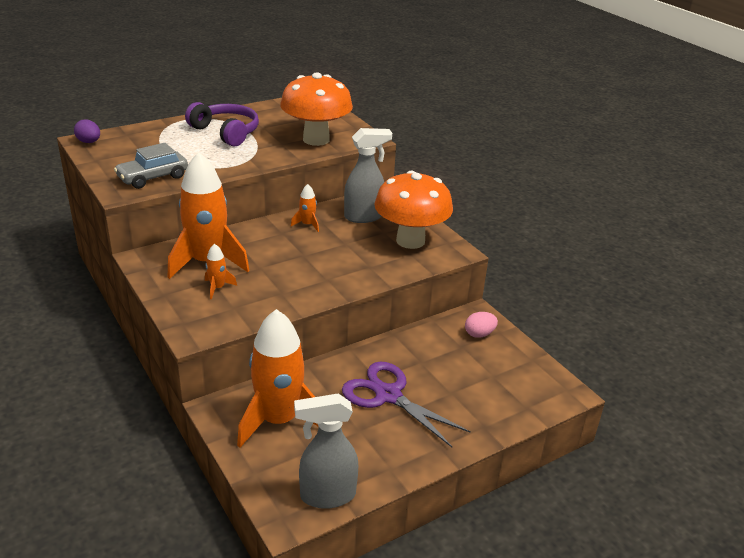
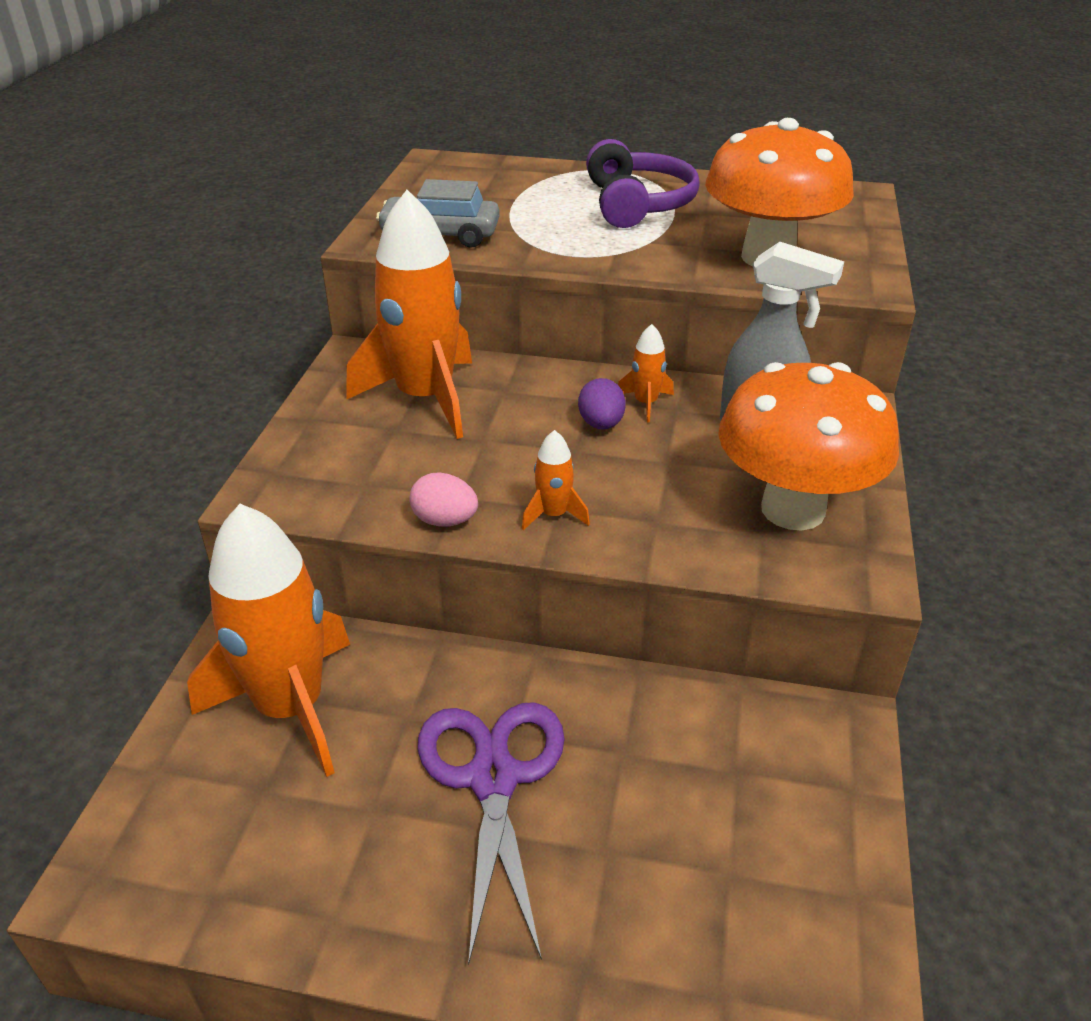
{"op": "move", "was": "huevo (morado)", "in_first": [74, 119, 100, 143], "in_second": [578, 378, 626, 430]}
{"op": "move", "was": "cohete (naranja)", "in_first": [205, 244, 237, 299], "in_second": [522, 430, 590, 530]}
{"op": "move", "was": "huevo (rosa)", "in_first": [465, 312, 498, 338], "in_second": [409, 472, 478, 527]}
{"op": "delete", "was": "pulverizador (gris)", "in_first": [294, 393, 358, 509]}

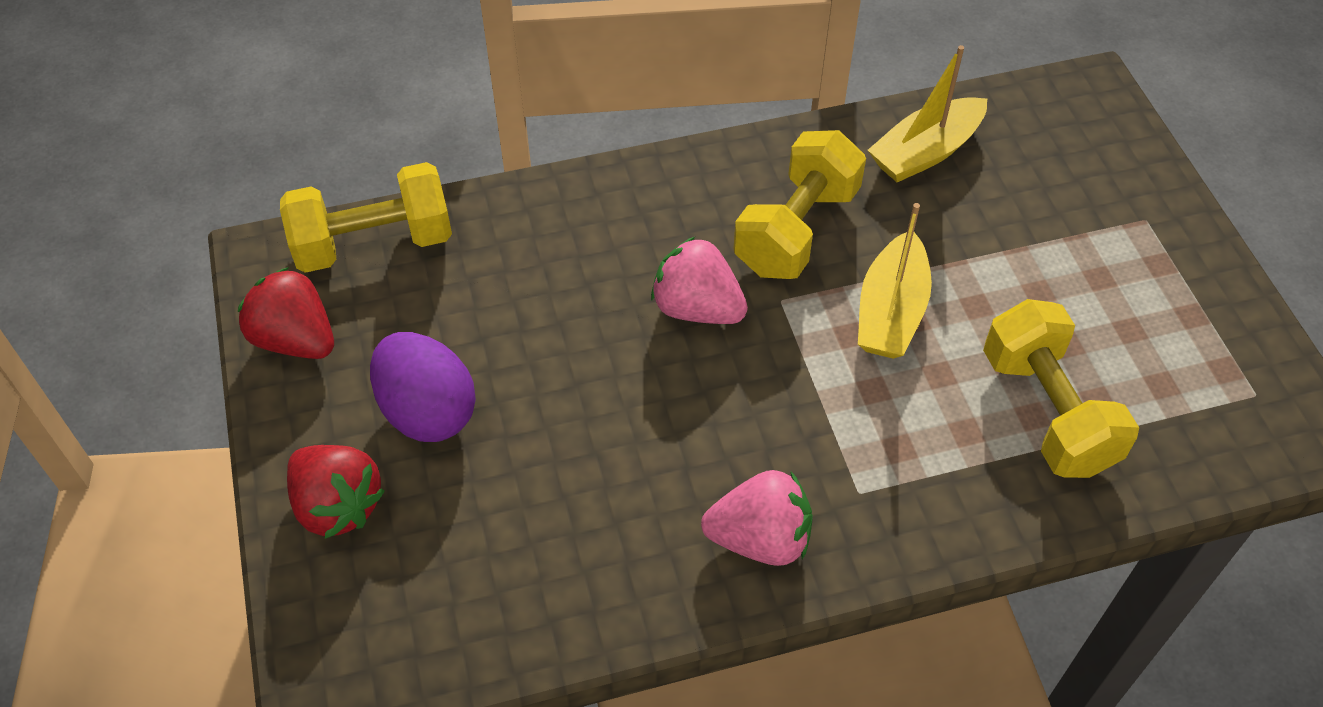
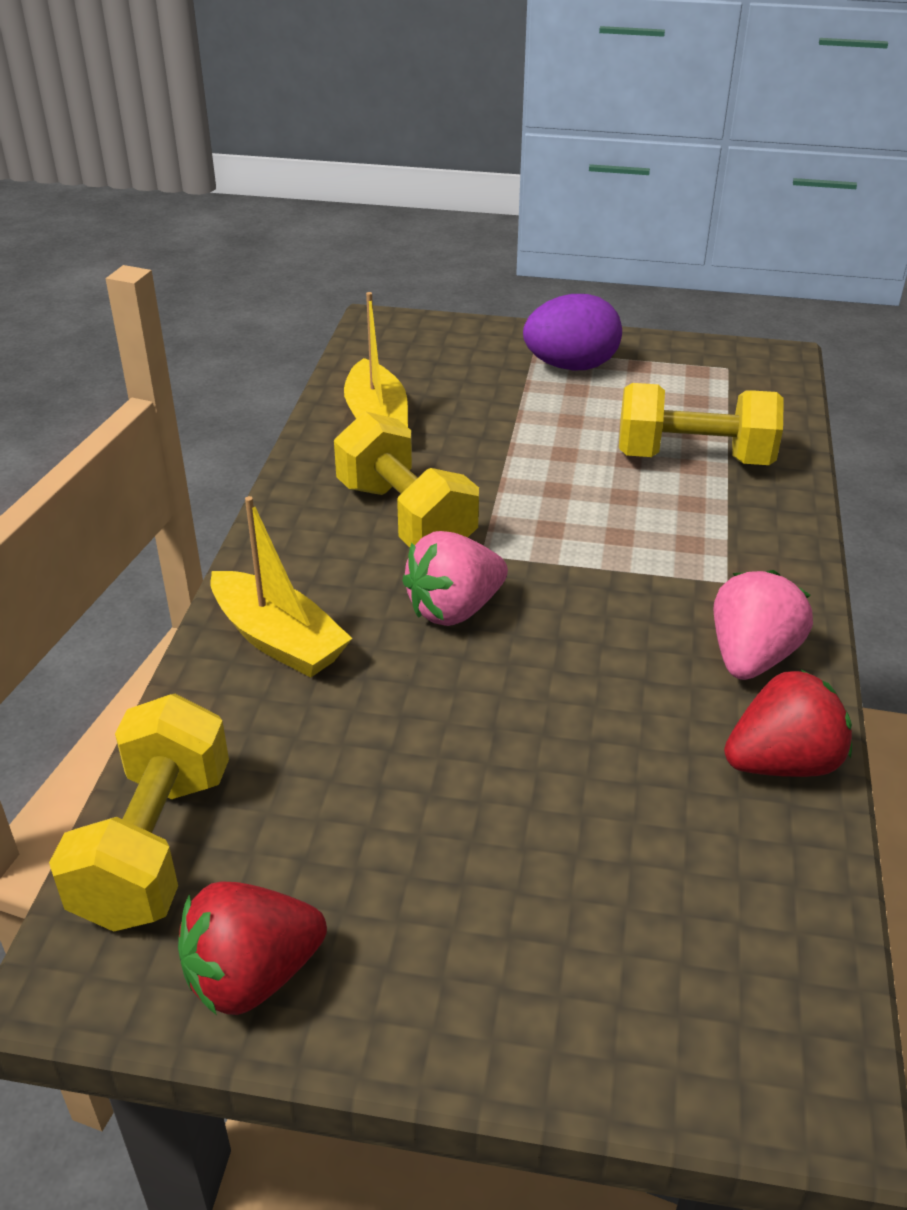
{"op": "move", "was": "barco (amarillo)", "in_first": [858, 203, 932, 359], "in_second": [211, 496, 352, 678]}
{"op": "move", "was": "huevo (morado)", "in_first": [370, 332, 476, 442], "in_second": [523, 294, 622, 370]}
{"op": "move", "was": "fresa (rojo)", "in_first": [287, 445, 385, 539], "in_second": [724, 669, 852, 777]}

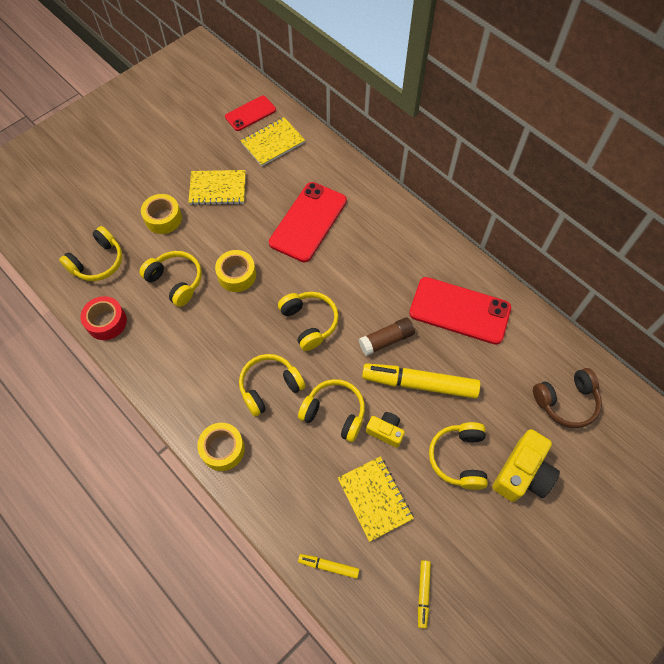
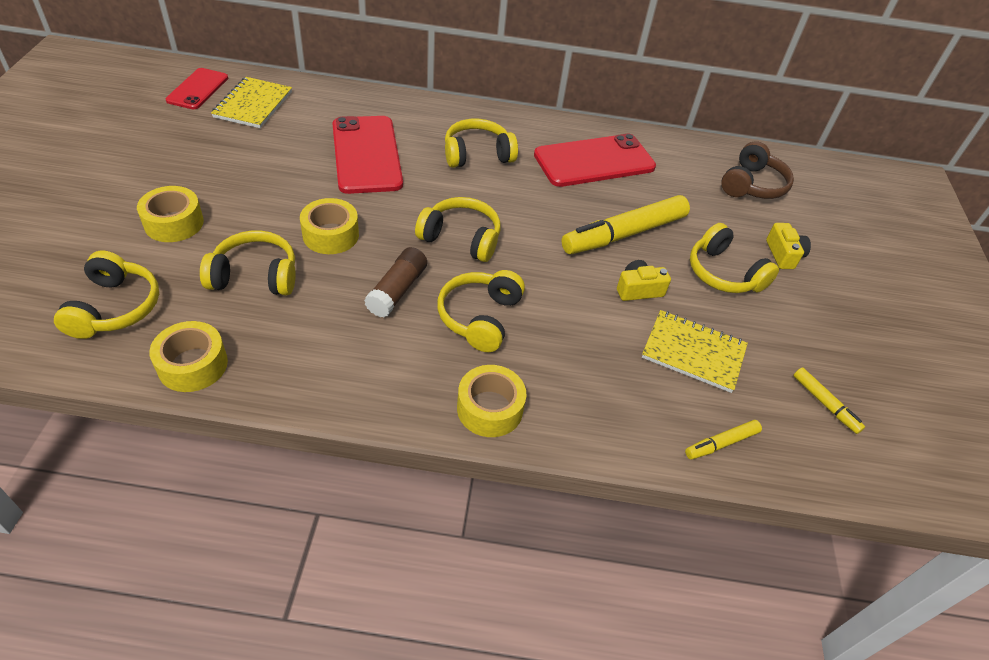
{"op": "delete", "was": "cuaderno (amarillo)", "in_first": [188, 170, 246, 205]}
{"op": "recolor", "was": "cinta adhesiva (rojo)", "now": "cinta adhesiva (amarillo)", "in_first": [80, 296, 127, 340], "in_second": [149, 321, 228, 392]}
{"op": "move", "was": "barra de pegamento (marrón)", "in_first": [359, 317, 415, 356], "in_second": [364, 247, 427, 318]}
{"op": "move", "was": "auriculares (amarillo)", "in_first": [298, 379, 365, 442], "in_second": [445, 119, 518, 168]}
{"op": "resize", "was": "cámara (amarillo)", "in_first": [492, 429, 560, 502], "in_second": [766, 223, 811, 269], "ratio": 0.57}

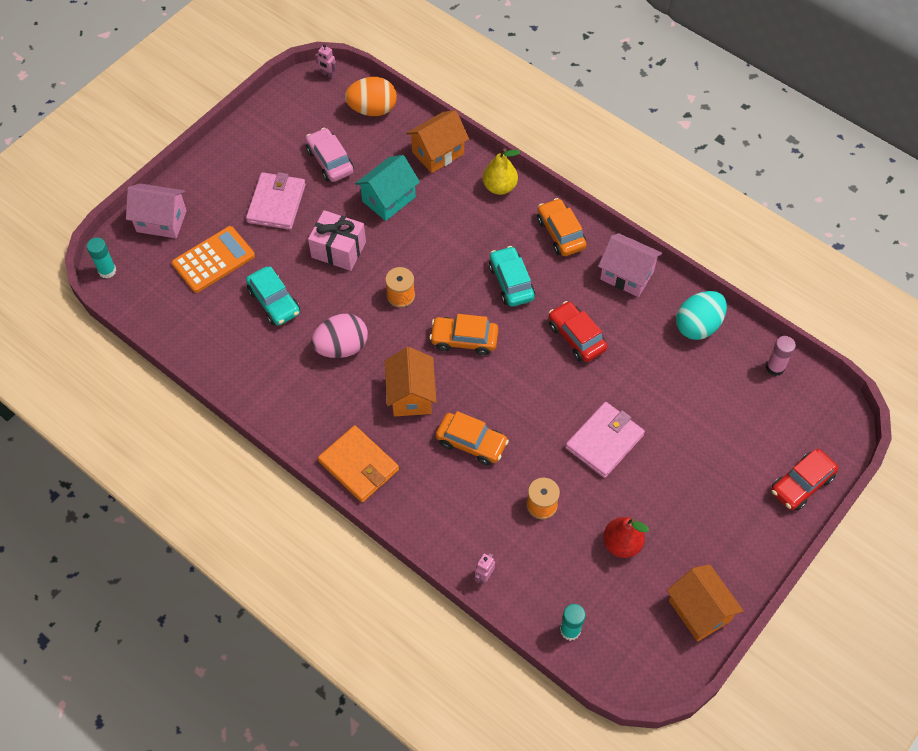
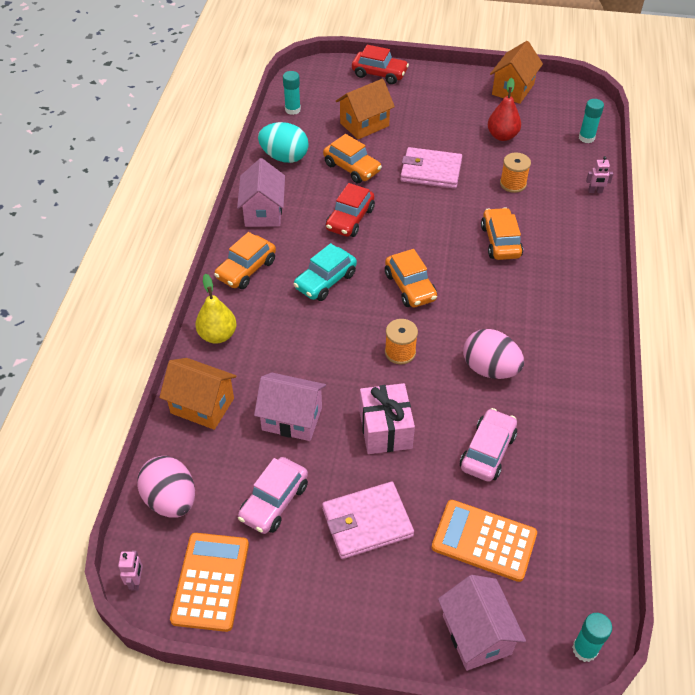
{"op": "recolor", "was": "huevo (naranja)", "now": "huevo (rosa)", "in_first": [345, 77, 397, 116], "in_second": [137, 456, 195, 518]}
{"op": "recolor", "was": "casa (turquesa)", "now": "casa (rosa)", "in_first": [355, 155, 420, 221], "in_second": [254, 372, 326, 441]}
{"op": "recolor", "was": "coche (turquesa)", "now": "coche (rosa)", "in_first": [246, 266, 300, 326], "in_second": [460, 408, 517, 482]}
{"op": "recolor", "was": "barra de pegamento (rosa)", "now": "barra de pegamento (turquesa)", "in_first": [766, 336, 796, 376], "in_second": [283, 71, 301, 115]}
{"op": "move", "was": "casa (naranja)", "in_first": [385, 347, 437, 416], "in_second": [335, 79, 395, 140]}
{"op": "delete", "was": "cartera (naranja)", "in_first": [318, 425, 399, 503]}
{"op": "insert", "now": "coche (naranja)", "in_second": [323, 134, 382, 183]}
{"op": "insert", "now": "calculadora (naranja)", "in_second": [170, 533, 249, 632]}

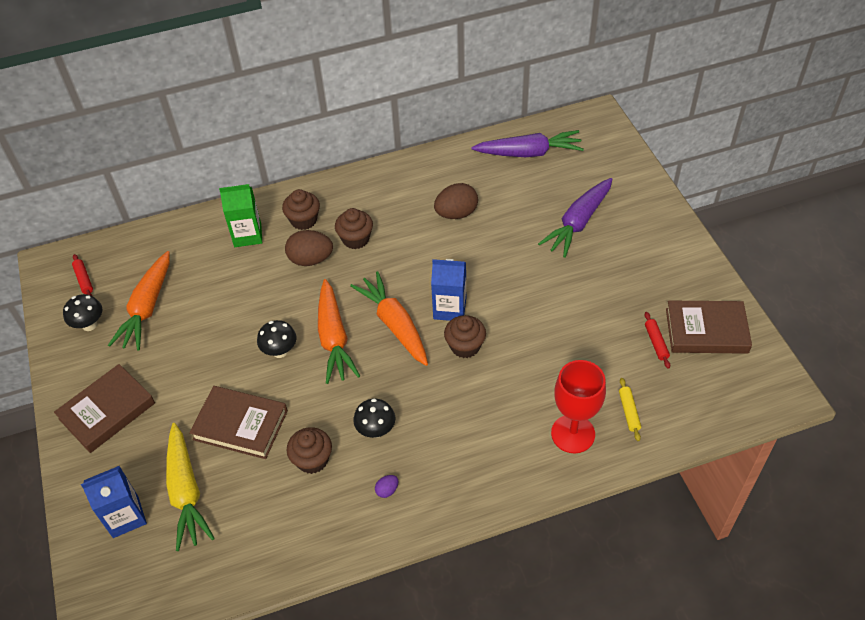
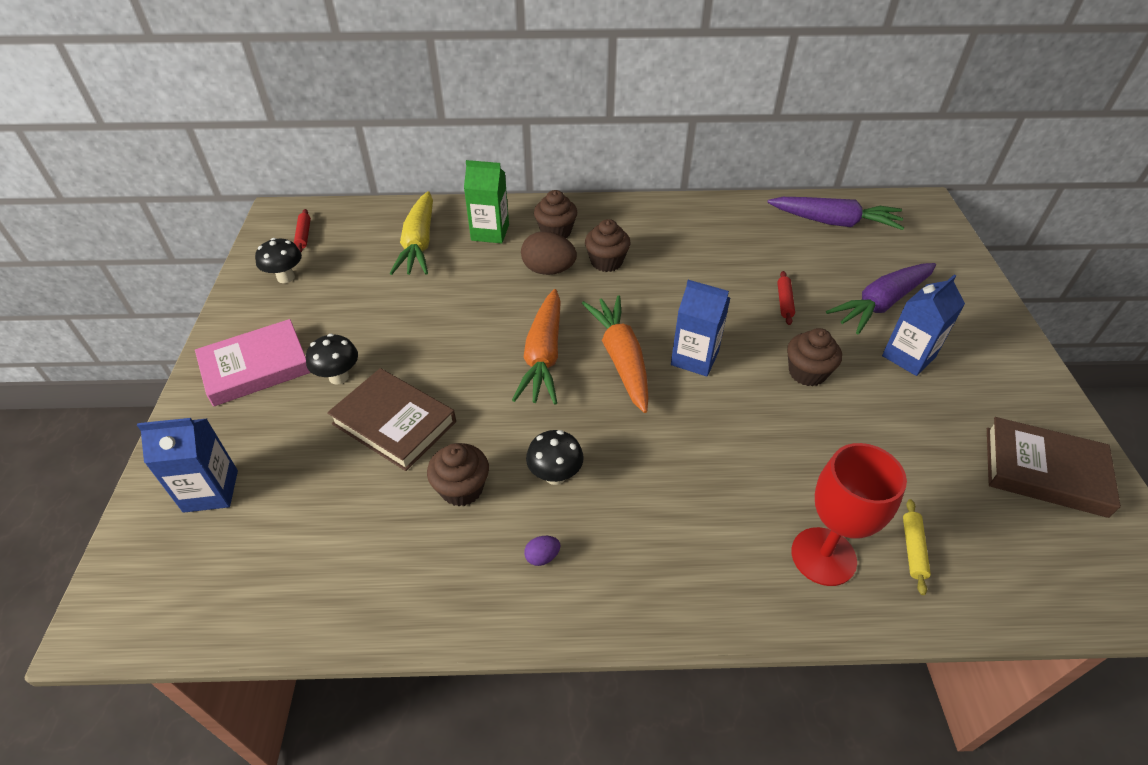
{"op": "delete", "was": "huevo (marrón)", "in_first": [434, 183, 478, 219]}
{"op": "delete", "was": "zanahoria (naranja)", "in_first": [108, 251, 170, 350]}
{"op": "move", "was": "rodillo (rojo)", "in_first": [644, 312, 670, 369], "in_second": [777, 271, 795, 325]}
{"op": "move", "was": "magdalena (marrón)", "in_first": [444, 315, 486, 358], "in_second": [787, 328, 842, 387]}
{"op": "move", "was": "seta (negro)", "in_first": [257, 320, 296, 358], "in_second": [306, 334, 358, 384]}
{"op": "recolor", "was": "libro (marrón)", "now": "libro (rosa)", "in_first": [54, 364, 155, 453], "in_second": [195, 319, 311, 407]}
{"op": "move", "was": "zanahoria (amarillo)", "in_first": [166, 423, 215, 551], "in_second": [389, 191, 433, 275]}
{"op": "insert", "now": "cartón de leche (azul)", "in_second": [882, 275, 965, 376]}

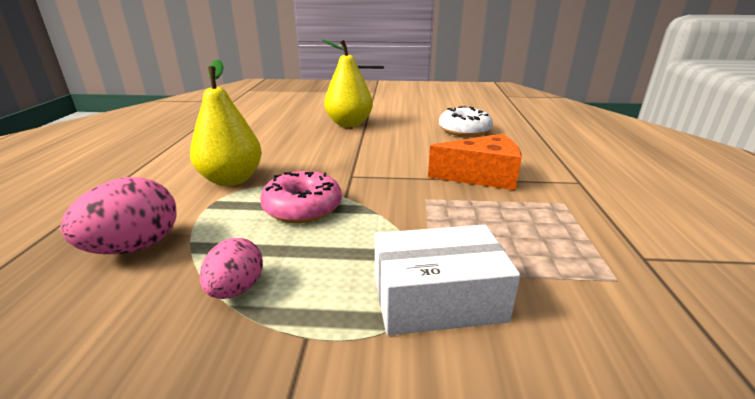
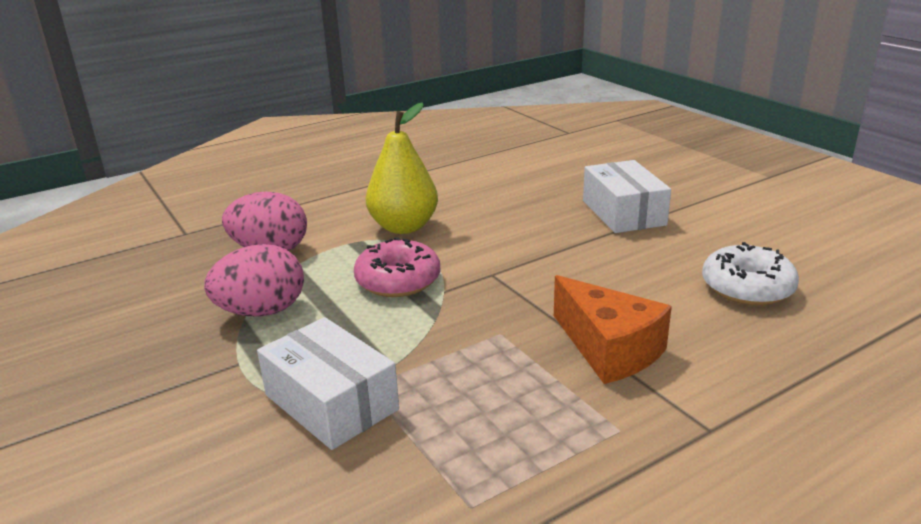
{"op": "replace", "was": "pera (amarillo)", "now": "caja (blanco)", "in_first": [321, 39, 373, 127], "in_second": [583, 160, 671, 233]}
{"op": "resize", "was": "huevo (rosa)", "in_first": [200, 238, 263, 299], "in_second": [204, 244, 304, 317], "ratio": 1.56}

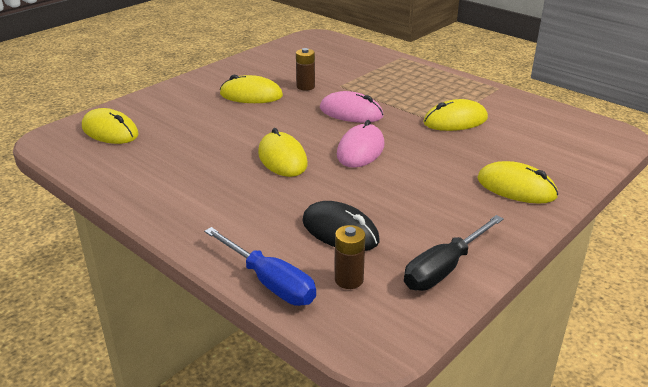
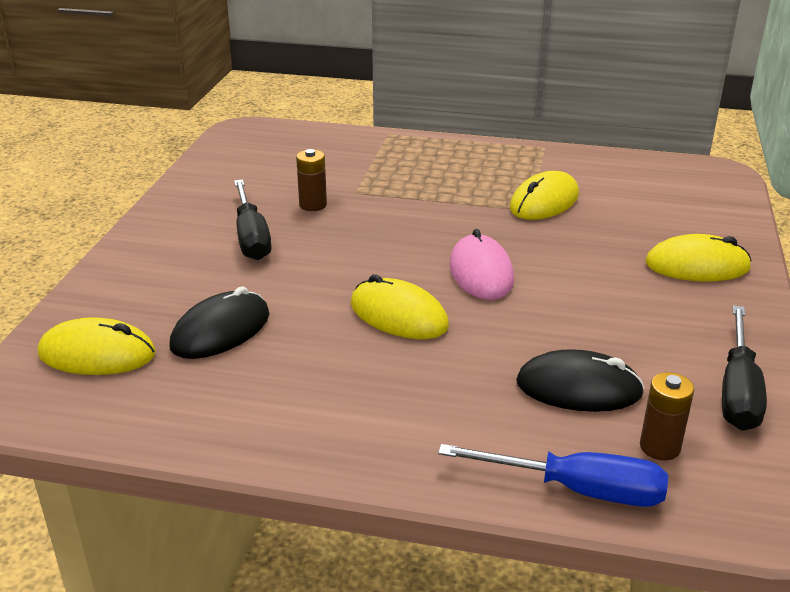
{"op": "replace", "was": "ratón (amarillo)", "now": "destornillador (negro)", "in_first": [220, 75, 283, 103], "in_second": [234, 179, 272, 260]}
{"op": "delete", "was": "ratón (rosa)", "in_first": [320, 91, 384, 123]}
{"op": "insert", "now": "ratón (negro)", "in_second": [169, 286, 269, 359]}

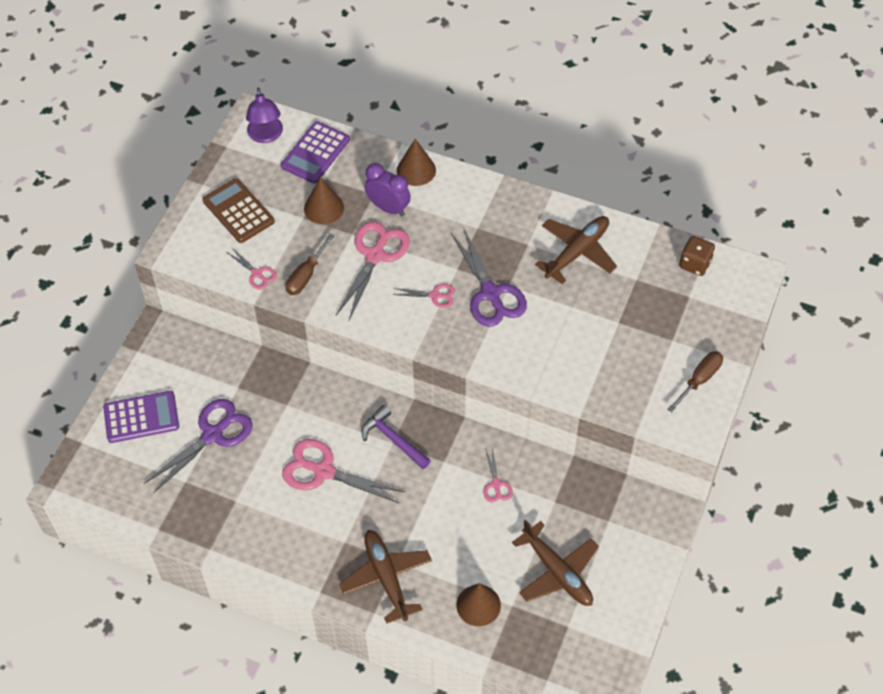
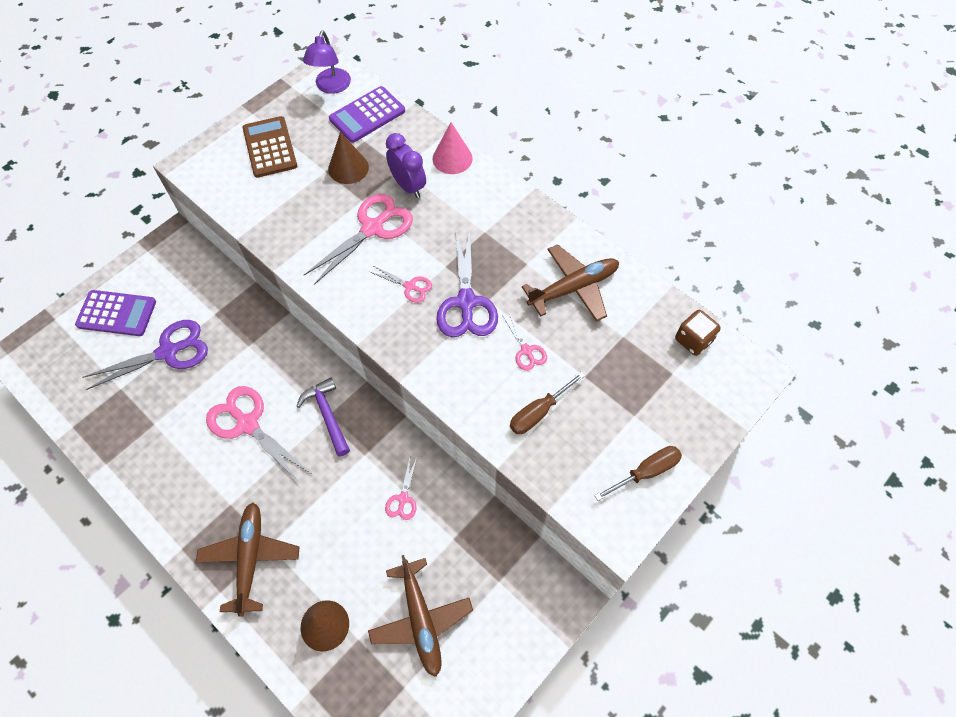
{"op": "recolor", "was": "cono (marrón)", "now": "cono (rosa)", "in_first": [397, 139, 436, 186], "in_second": [433, 122, 473, 174]}
{"op": "move", "was": "destornillador (marrón)", "in_first": [285, 233, 335, 295], "in_second": [510, 372, 585, 434]}
{"op": "move", "was": "tijeras (rosa)", "in_first": [228, 247, 277, 290], "in_second": [502, 312, 547, 371]}

